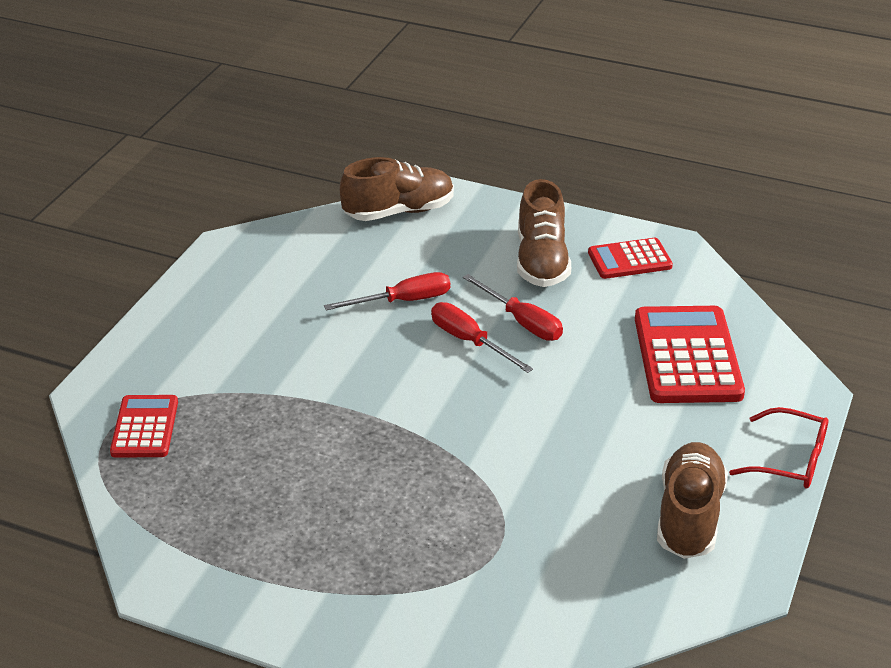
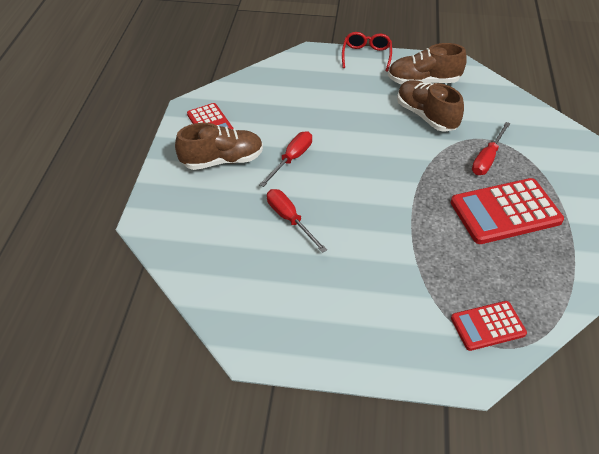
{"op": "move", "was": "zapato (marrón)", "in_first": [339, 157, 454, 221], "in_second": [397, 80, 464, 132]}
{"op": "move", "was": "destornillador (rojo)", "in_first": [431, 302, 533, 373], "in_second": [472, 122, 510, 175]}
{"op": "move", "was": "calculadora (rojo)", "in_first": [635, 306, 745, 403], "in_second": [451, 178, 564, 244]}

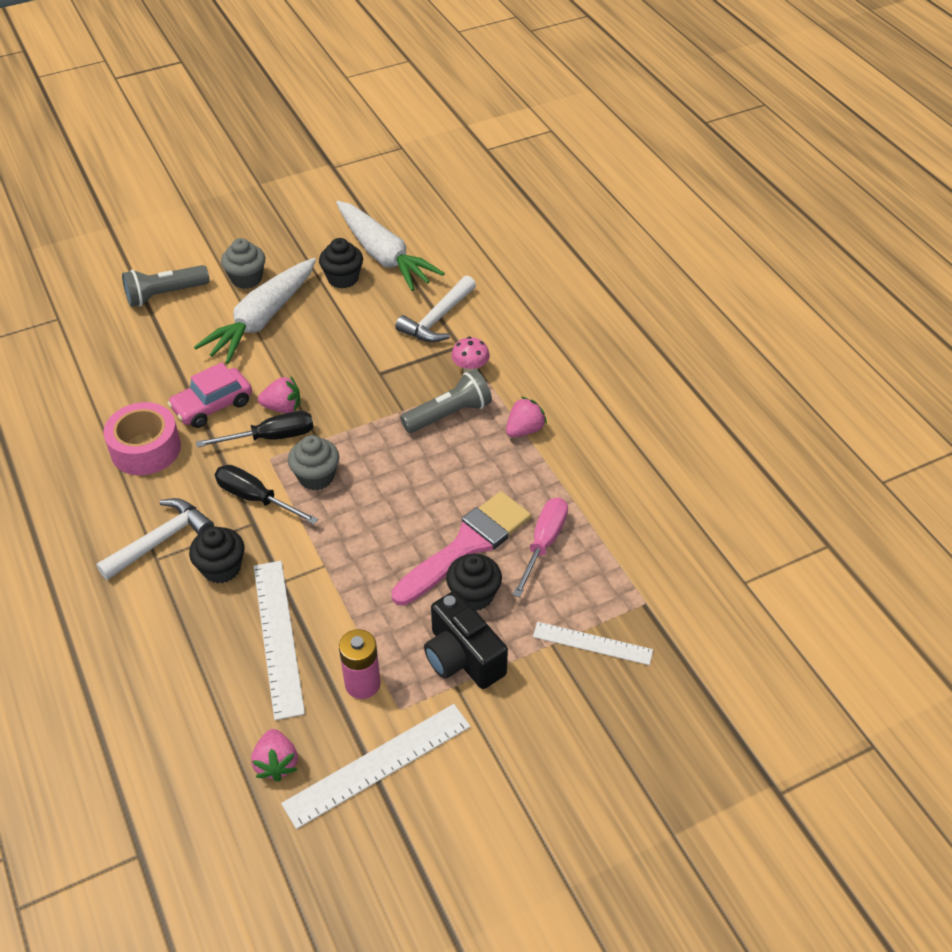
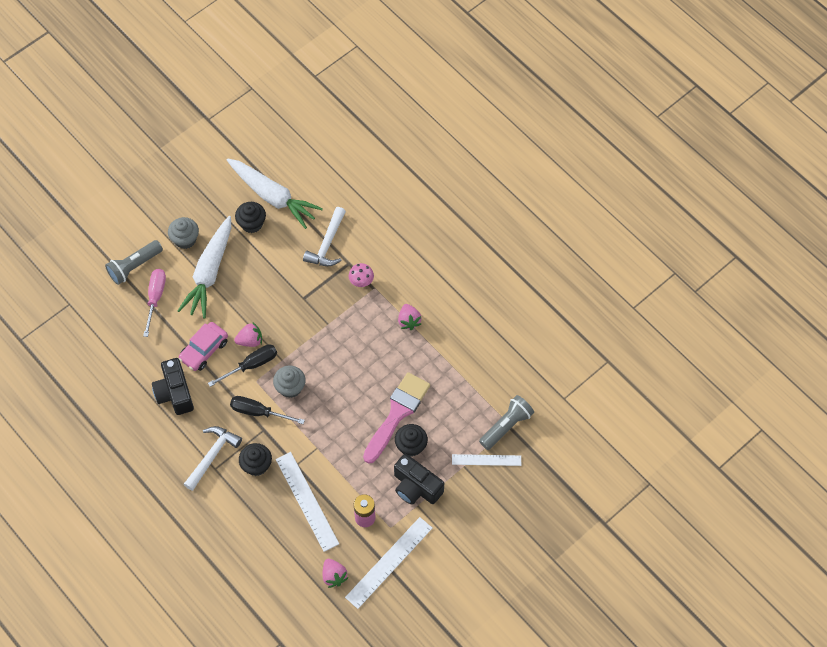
{"op": "move", "was": "lámpara de mano (gris)", "in_first": [400, 370, 492, 433], "in_second": [479, 395, 534, 450]}
{"op": "rotate", "was": "fresa (rosa)", "in_first": [506, 397, 547, 437], "in_second": [398, 304, 422, 330], "clockwise": 135}
{"op": "replace", "was": "cinta adhesiva (rosa)", "now": "cámara (negro)", "in_first": [104, 402, 181, 475], "in_second": [152, 358, 194, 415]}
{"op": "move", "was": "destornillador (rosa)", "in_first": [513, 498, 568, 597], "in_second": [143, 269, 166, 337]}

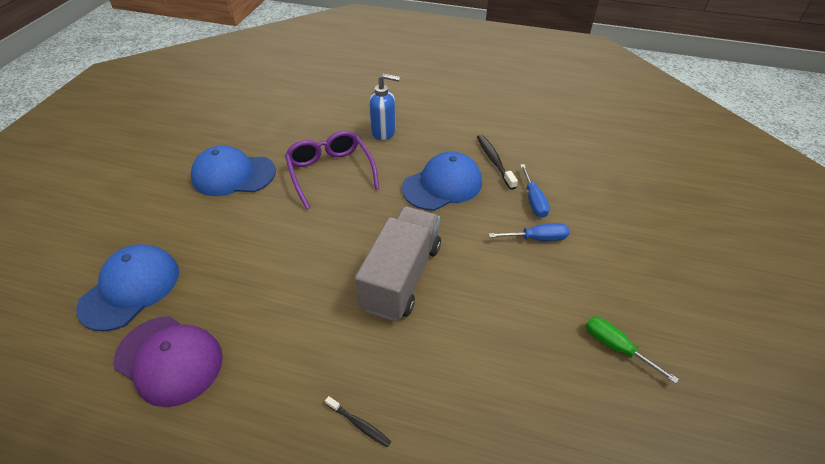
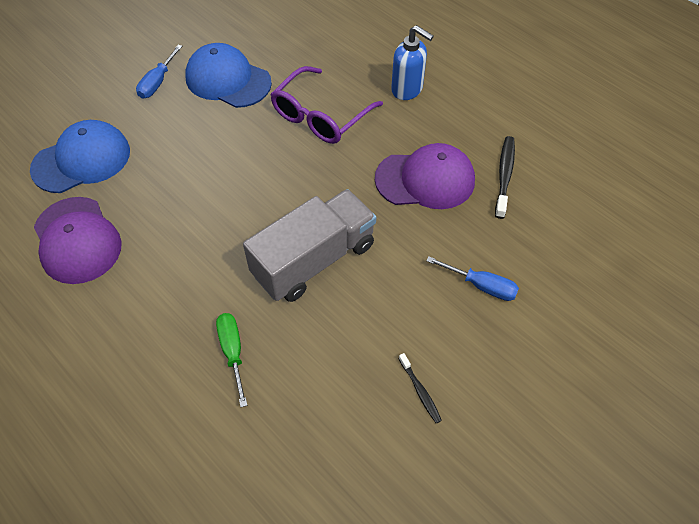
{"op": "rotate", "was": "gafas (morado)", "in_first": [285, 131, 380, 210], "in_second": [270, 66, 383, 144], "clockwise": -150}
{"op": "recolor", "was": "gorra (azul)", "now": "gorra (morado)", "in_first": [402, 152, 482, 211], "in_second": [375, 143, 475, 209]}
{"op": "move", "was": "destornillador (azul)", "in_first": [520, 164, 550, 218], "in_second": [136, 45, 182, 99]}
{"op": "move", "was": "destornillador (verde)", "in_first": [586, 317, 679, 384], "in_second": [216, 313, 247, 407]}
{"op": "move", "was": "cepillo de dientes (negro)", "in_first": [325, 396, 391, 447], "in_second": [399, 353, 442, 423]}

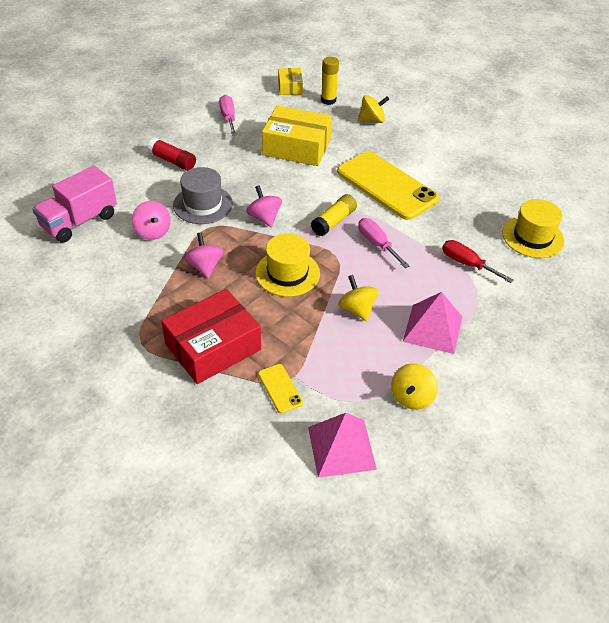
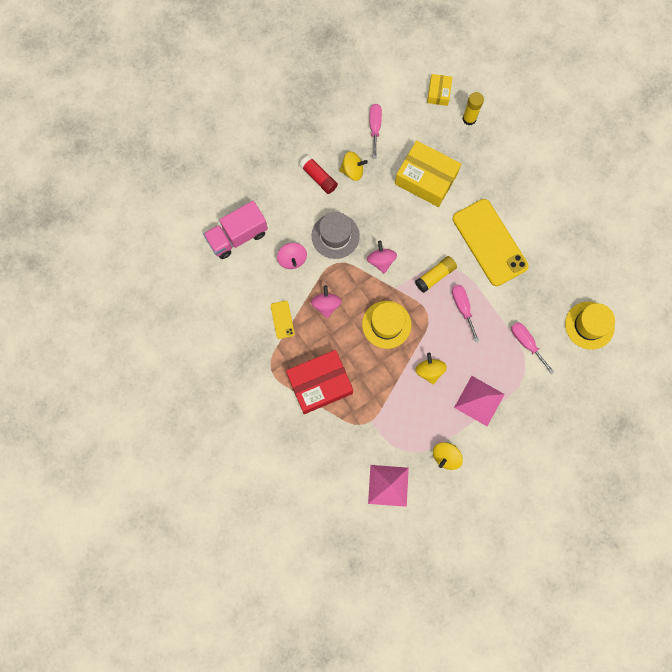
{"op": "move", "was": "peonza (amarillo)", "in_first": [358, 95, 389, 123], "in_second": [339, 151, 368, 181]}
{"op": "recolor", "was": "destornillador (rojo)", "now": "destornillador (rosa)", "in_first": [442, 240, 513, 283], "in_second": [511, 322, 554, 374]}
{"op": "move", "was": "móvil (amarillo)", "in_first": [258, 364, 303, 413], "in_second": [271, 301, 295, 339]}

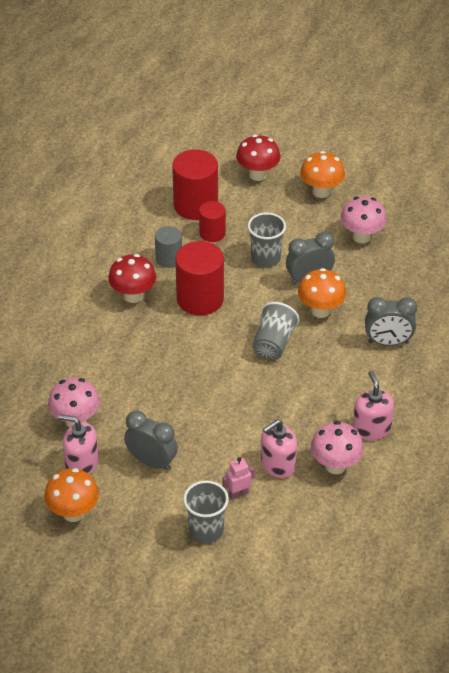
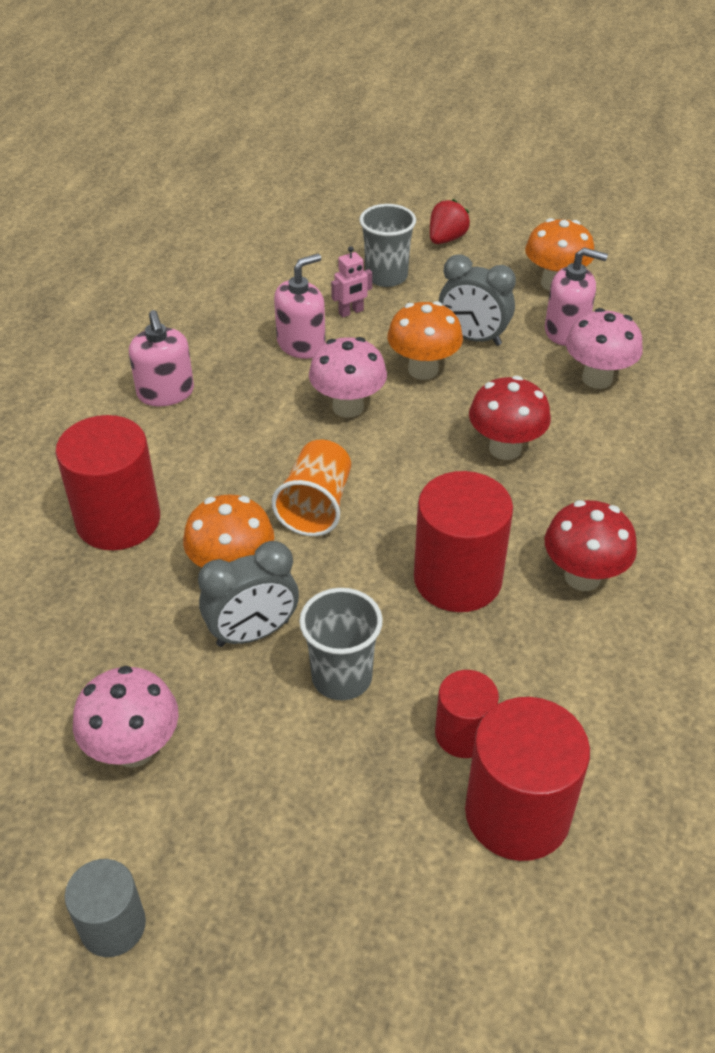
{"op": "move", "was": "seta (rojo)", "in_first": [236, 135, 281, 181], "in_second": [469, 376, 551, 460]}
{"op": "move", "was": "seta (naranja)", "in_first": [300, 151, 345, 198], "in_second": [387, 301, 463, 380]}
{"op": "move", "was": "cilindro (gris)", "in_first": [155, 226, 182, 268], "in_second": [65, 859, 146, 957]}
{"op": "replace", "was": "despertador (gris)", "now": "cilindro (rojo)", "in_first": [365, 297, 417, 346], "in_second": [55, 415, 160, 550]}
{"op": "recolor", "was": "vaso (gris)", "now": "vaso (naranja)", "in_first": [252, 302, 299, 360], "in_second": [272, 440, 351, 536]}
{"op": "move", "was": "seta (rosa)", "in_first": [311, 421, 364, 474], "in_second": [309, 337, 387, 418]}
{"op": "insert", "now": "fresa (rojo)", "in_second": [430, 199, 470, 244]}

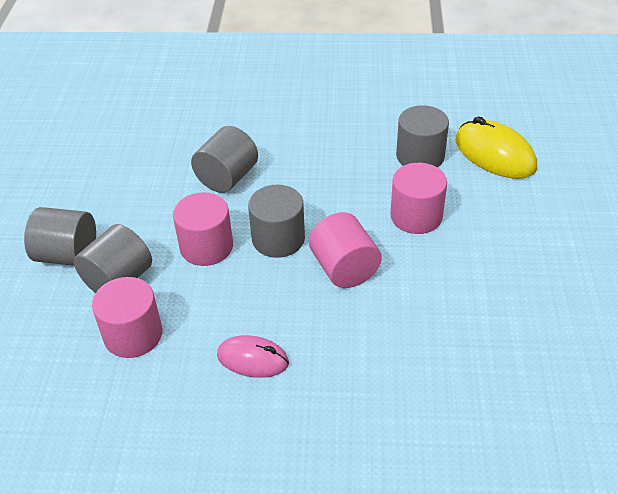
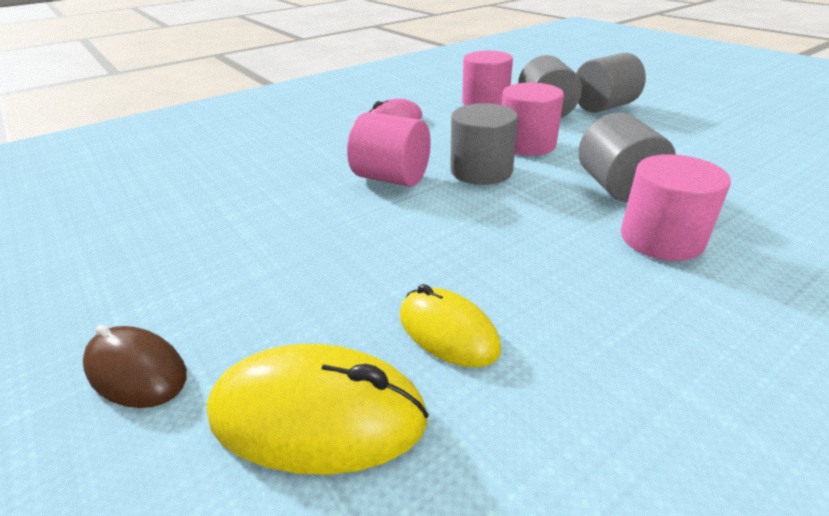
{"op": "replace", "was": "cilindro (gris)", "now": "ratón (amarillo)", "in_first": [396, 105, 449, 167], "in_second": [400, 284, 501, 368]}
{"op": "move", "was": "cilindro (rosa)", "in_first": [391, 163, 447, 234], "in_second": [621, 154, 731, 261]}
{"op": "insert", "now": "ratón (marrón)", "in_second": [83, 325, 187, 408]}

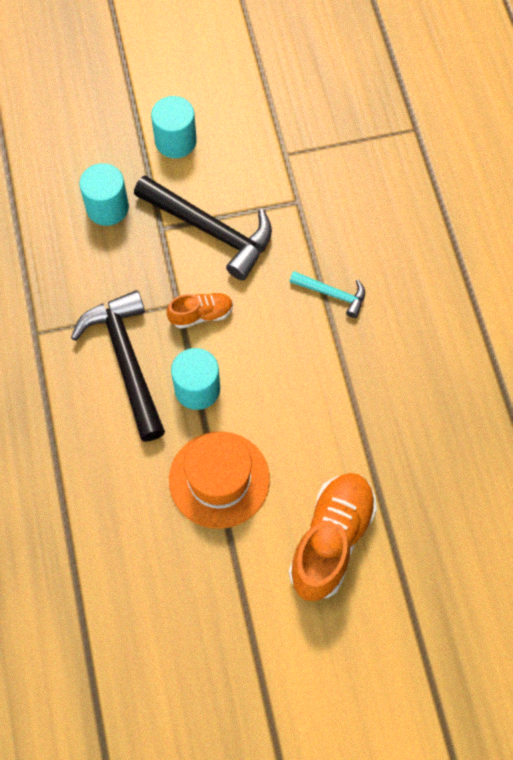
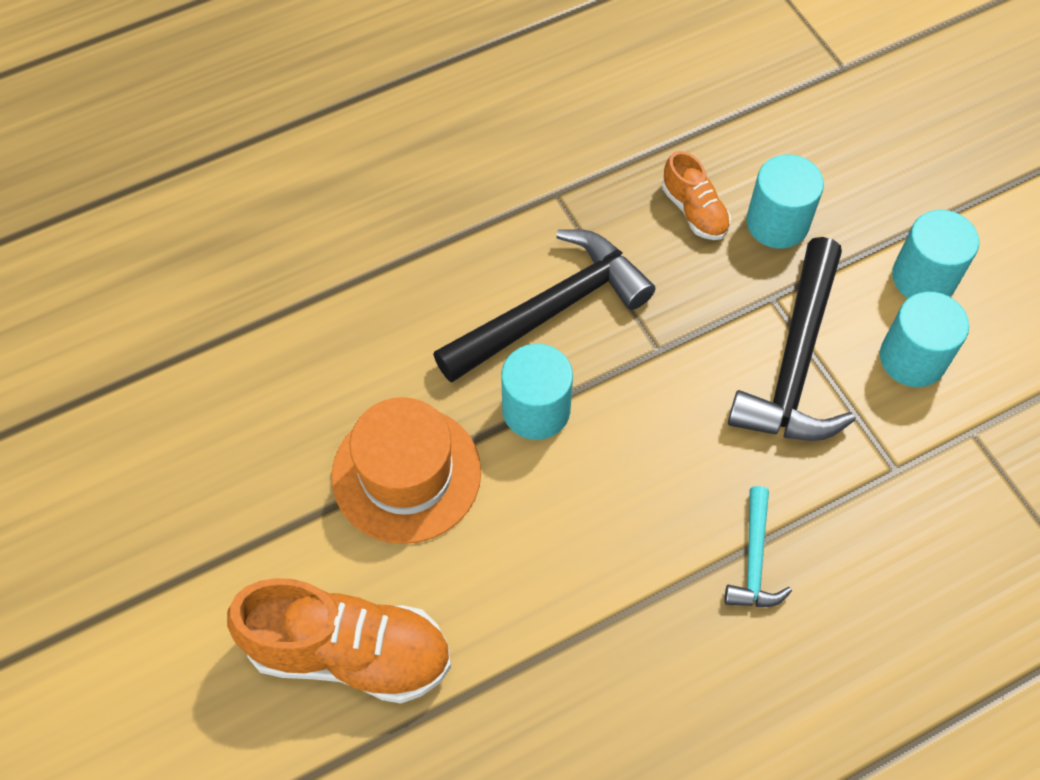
{"op": "move", "was": "zapato (naranja)", "in_first": [167, 292, 233, 329], "in_second": [662, 151, 731, 240]}
{"op": "insert", "now": "cilindro (turquesa)", "in_second": [880, 292, 969, 387]}

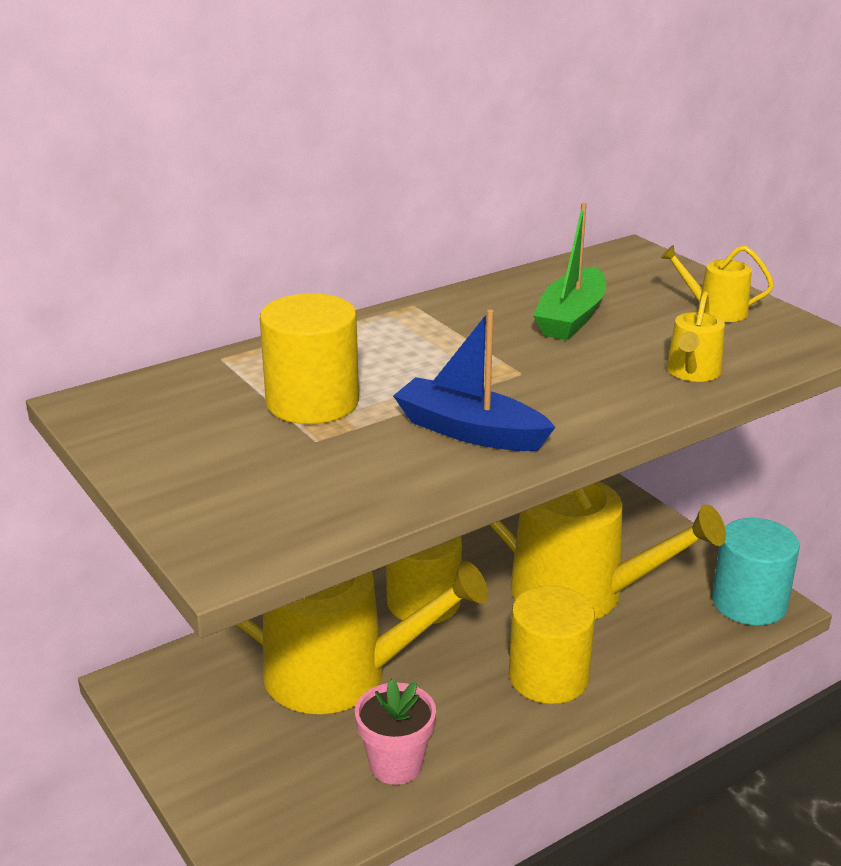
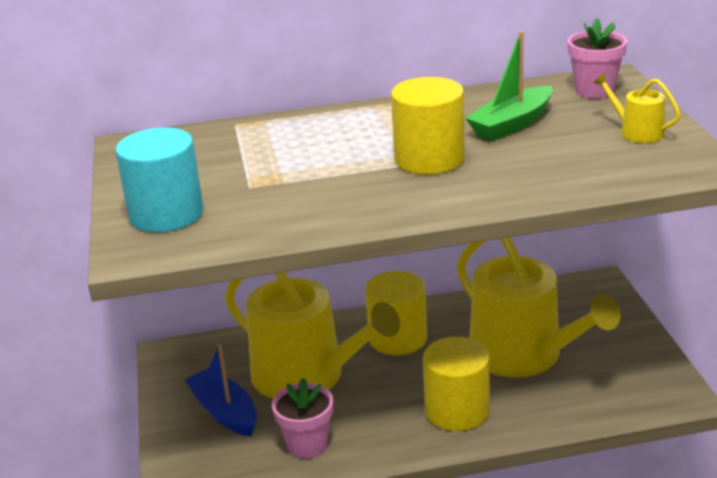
{"op": "delete", "was": "regadera (amarillo)", "in_first": [666, 291, 725, 382]}
{"op": "move", "was": "cilindro (amarillo)", "in_first": [260, 293, 359, 424], "in_second": [391, 77, 465, 174]}
{"op": "move", "was": "barco (azul)", "in_first": [393, 310, 555, 451], "in_second": [185, 344, 257, 437]}
{"op": "move", "was": "cilindro (turquesa)", "in_first": [712, 518, 800, 626], "in_second": [115, 127, 203, 232]}
{"op": "insert", "now": "maceta (rosa)", "in_second": [568, 17, 627, 98]}

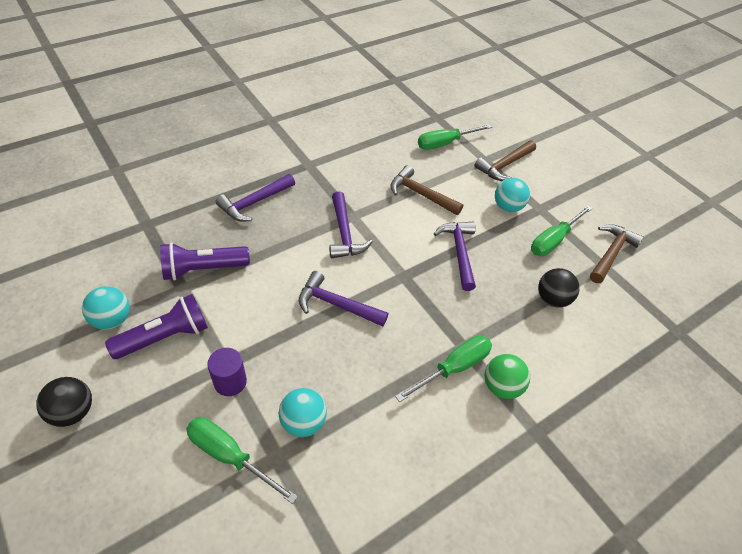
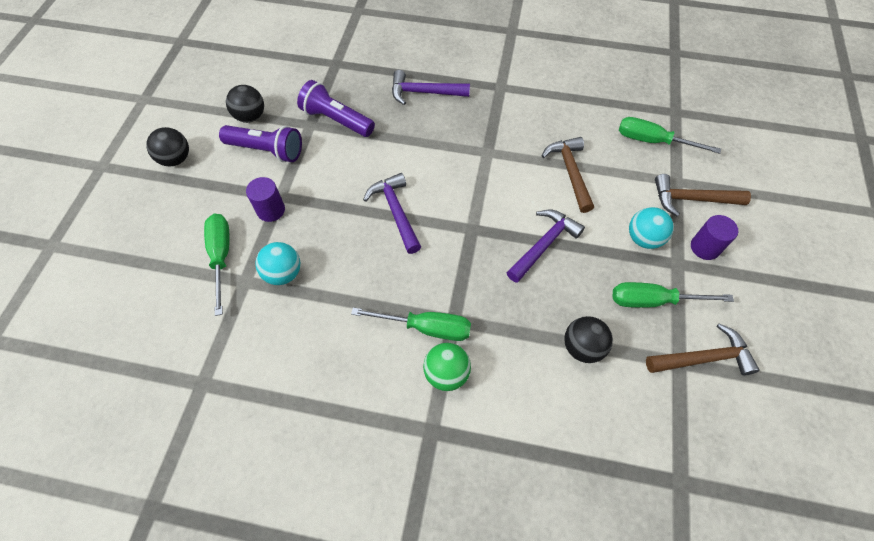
{"op": "delete", "was": "martillo (morado)", "in_first": [329, 191, 373, 258]}
{"op": "recolor", "was": "pelota (turquesa)", "now": "pelota (negro)", "in_first": [82, 286, 130, 330], "in_second": [226, 85, 264, 123]}
{"op": "insert", "now": "cilindro (morado)", "in_second": [691, 215, 738, 260]}

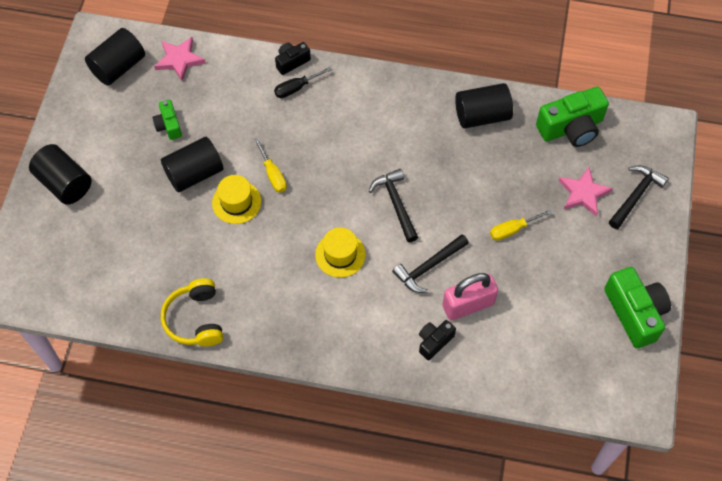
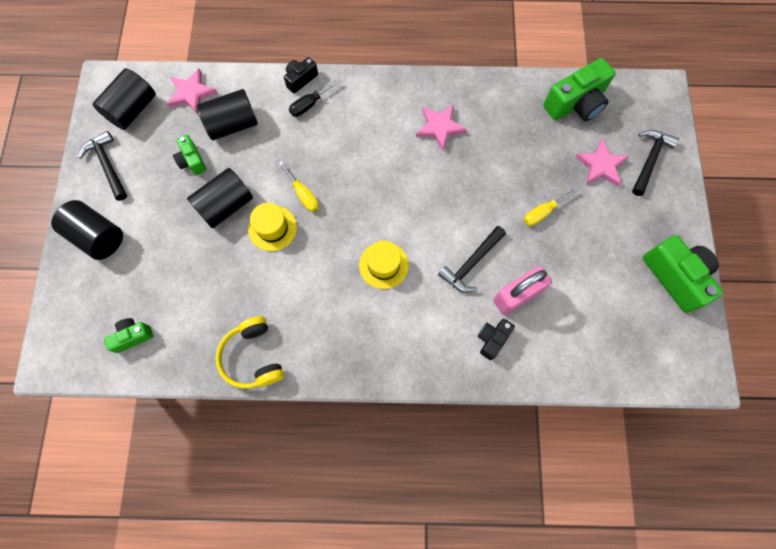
{"op": "move", "was": "cilindro (negro)", "in_first": [455, 83, 513, 129], "in_second": [197, 89, 258, 141]}
{"op": "move", "was": "martillo (negro)", "in_first": [369, 169, 418, 242], "in_second": [78, 131, 127, 201]}
{"op": "insert", "now": "estrella (rosa)", "in_second": [416, 105, 467, 151]}
{"op": "insert", "now": "cámara (verde)", "in_second": [104, 318, 153, 353]}

